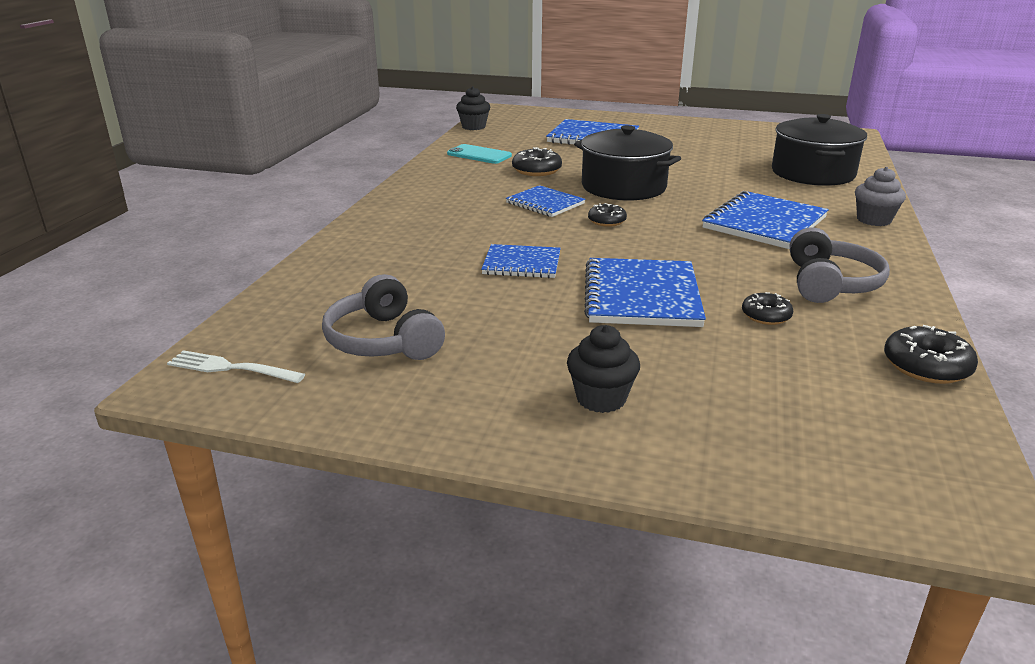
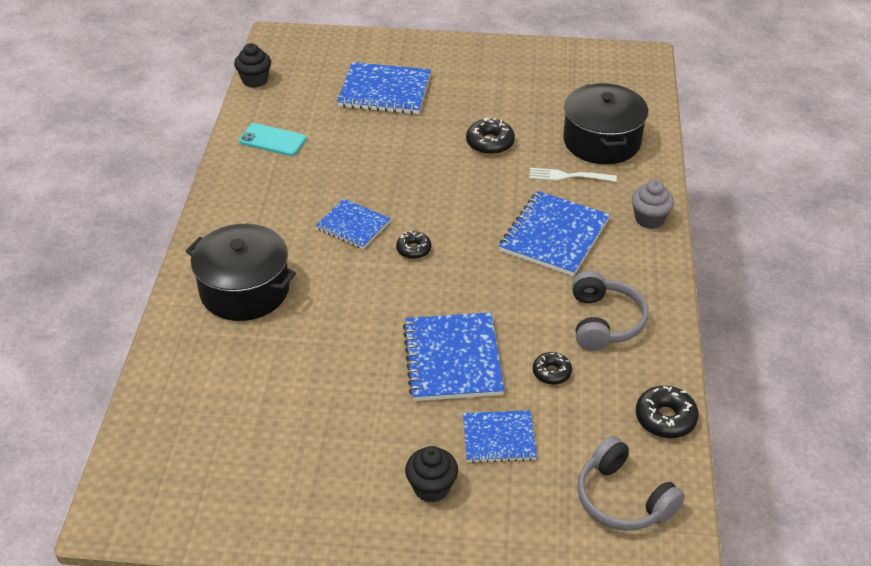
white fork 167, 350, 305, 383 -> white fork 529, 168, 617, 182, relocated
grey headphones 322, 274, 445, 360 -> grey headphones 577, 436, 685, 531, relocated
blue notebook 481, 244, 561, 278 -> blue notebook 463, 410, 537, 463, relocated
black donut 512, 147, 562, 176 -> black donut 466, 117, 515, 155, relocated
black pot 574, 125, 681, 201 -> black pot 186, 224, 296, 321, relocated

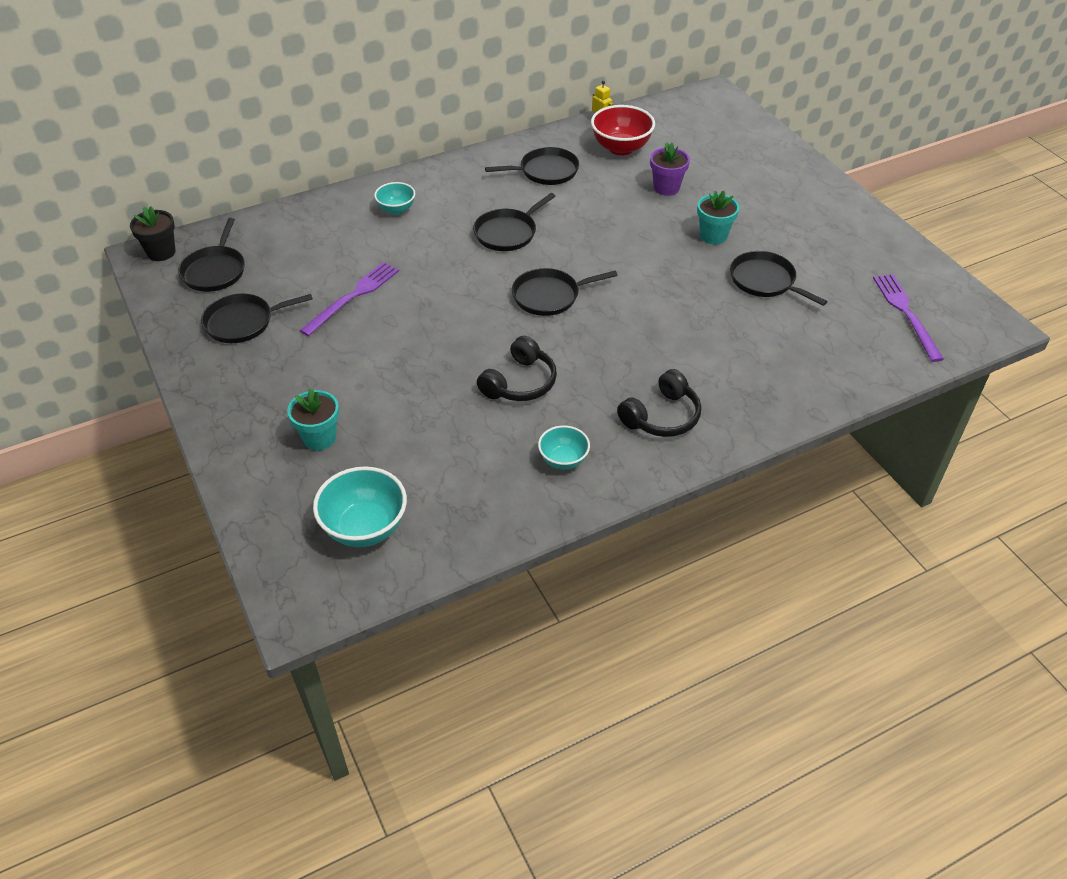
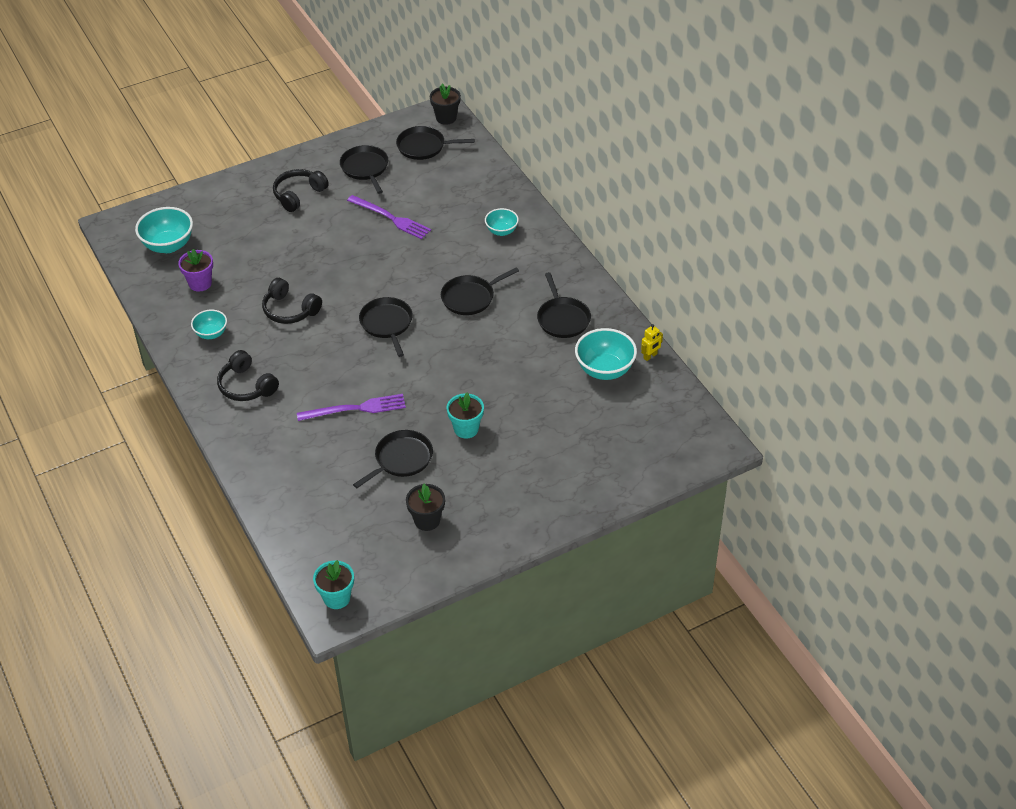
none -> black headphones 273, 169, 329, 212
none -> black flower pot 406, 484, 445, 531
turquoise flower pot 287, 389, 339, 450 -> turquoise flower pot 313, 560, 354, 609, relocated
purple flower pot 650, 142, 690, 196 -> purple flower pot 178, 249, 213, 292, relocated
purple fork 873, 274, 944, 362 -> purple fork 297, 394, 406, 421, relocated
red bowl 591, 105, 655, 156 -> turquoise bowl 575, 328, 637, 380
black pan 473, 193, 556, 251 -> black pan 441, 267, 519, 315, 75 degrees counterclockwise

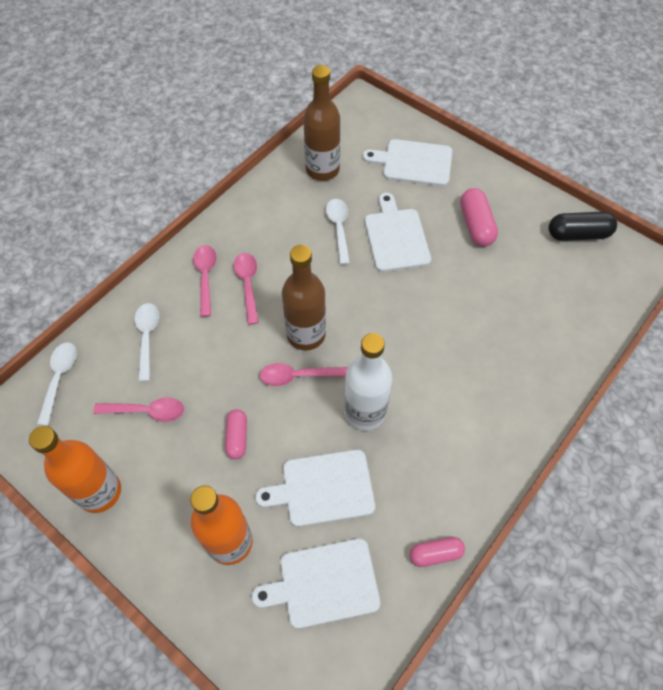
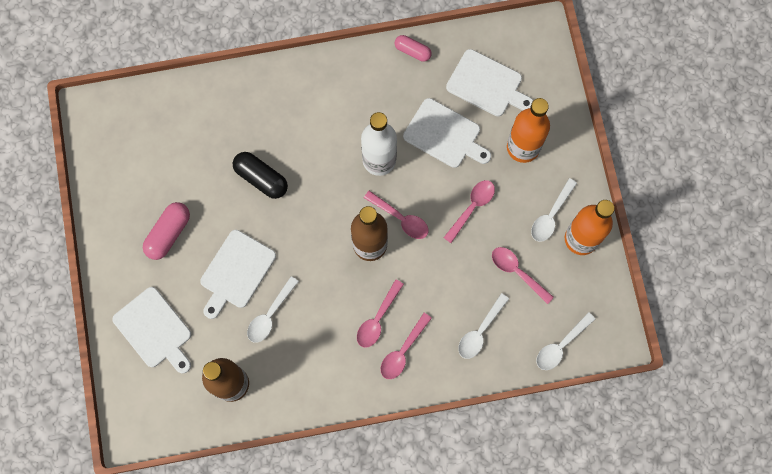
none -> white spoon 531, 178, 577, 242
black capsule 549, 212, 617, 241 -> black capsule 233, 152, 288, 199, relocated
pink capsule 225, 409, 247, 459 -> pink spoon 444, 180, 495, 243

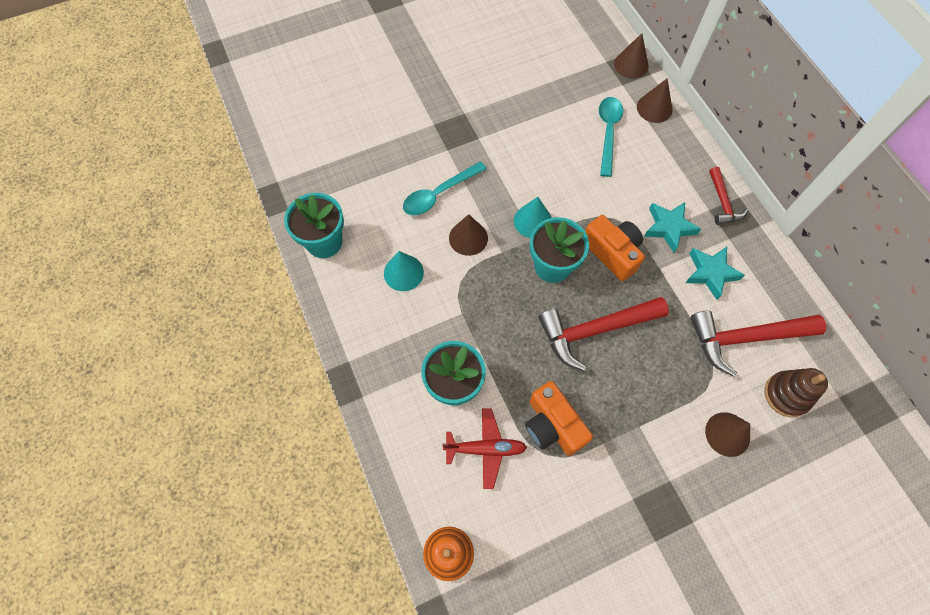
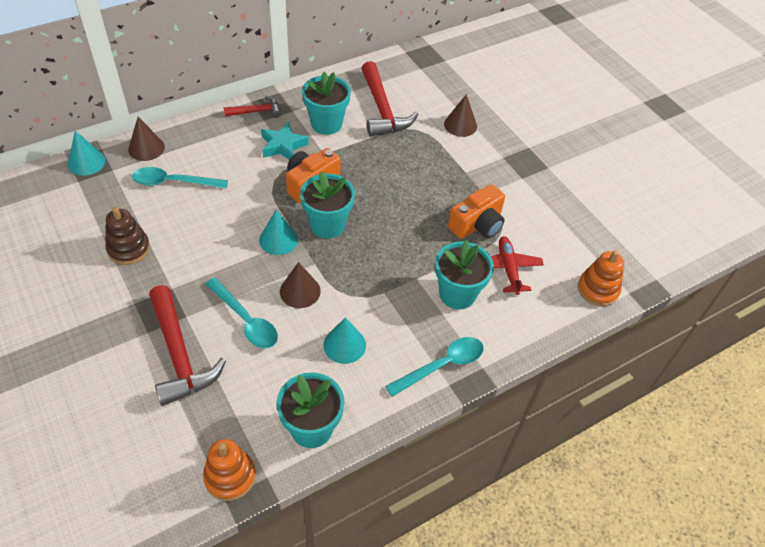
none -> orange stacking toy 203, 439, 256, 501
none -> turquoise spoon 385, 337, 483, 397
red hammer 538, 297, 669, 371 -> red hammer 149, 285, 226, 406, relocated
brown stacking toy 764, 368, 828, 417 -> brown stacking toy 105, 207, 150, 265, relocated
turquoise star 686, 247, 745, 300 -> turquoise flower pot 302, 72, 351, 135
brown cone 614, 33, 649, 79 -> turquoise cone 68, 131, 106, 176

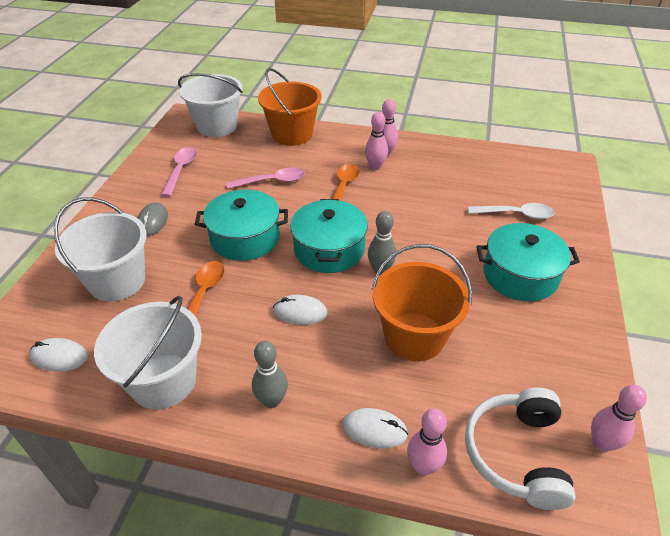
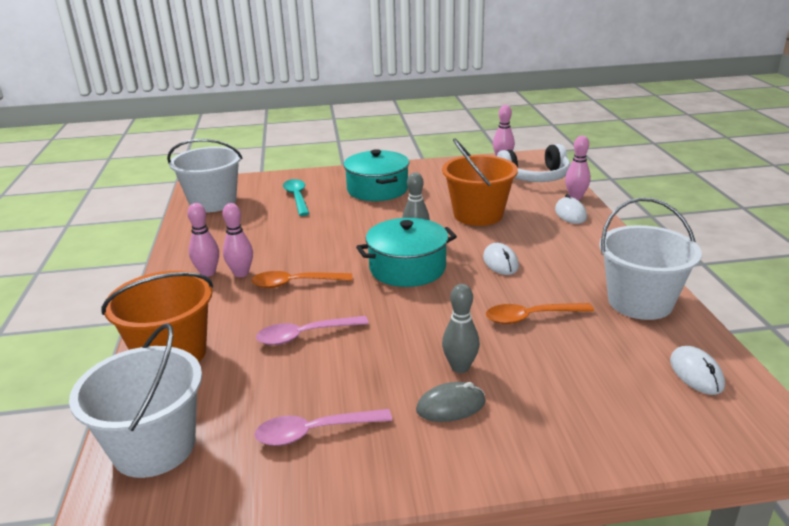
turquoise pot 195, 189, 288, 261 -> none
white bucket 54, 198, 147, 301 -> white bucket 167, 139, 243, 213, relocated
grey bowling pin 252, 341, 288, 408 -> grey bowling pin 442, 284, 480, 373, relocated
white spoon 468, 203, 555, 219 -> turquoise spoon 283, 179, 310, 216
pink spoon 226, 167, 305, 189 -> pink spoon 256, 316, 369, 345, 75 degrees counterclockwise

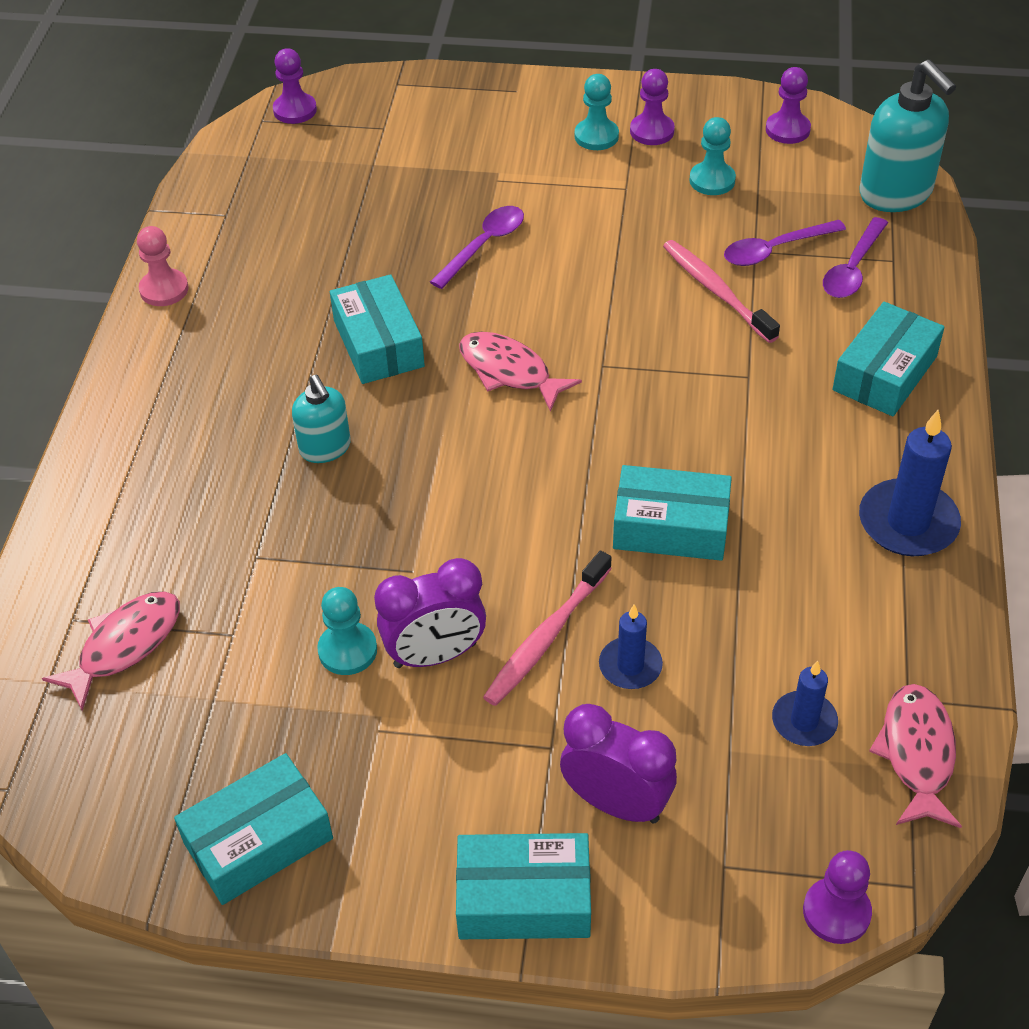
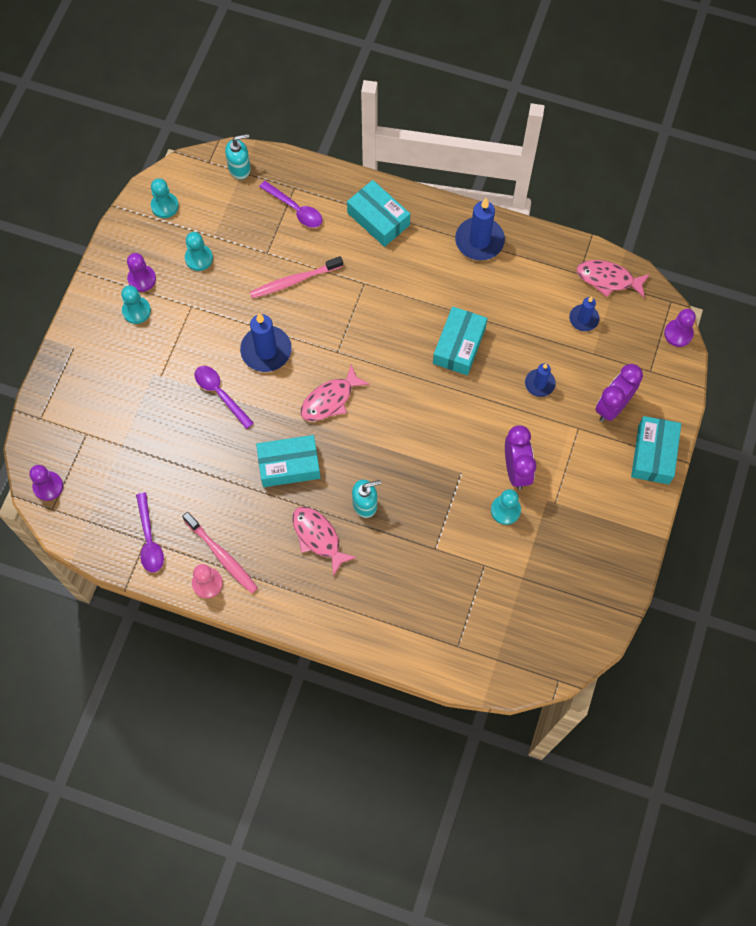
turquoise box 174, 753, 333, 905 -> none
none -> blue candle 240, 313, 292, 372
pink fish 42, 591, 180, 711 -> pink fish 292, 507, 357, 576, relocated
pink toothbrush 483, 551, 612, 706 -> pink toothbrush 182, 512, 258, 593, relocated
purple spoon 724, 220, 846, 266 -> purple spoon 136, 493, 164, 572, relocated
purple pawn 766, 67, 811, 144 -> turquoise pawn 151, 178, 179, 218
turquoise soap dispenser 860, 60, 956, 212 -> turquoise soap dispenser 225, 134, 251, 180, x0.59

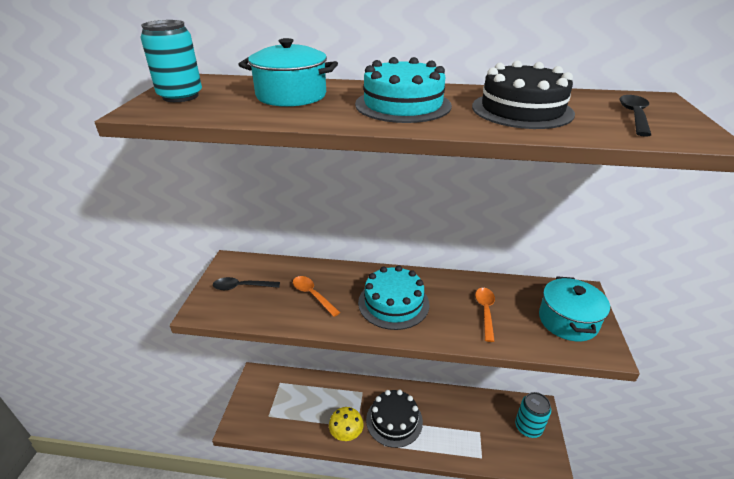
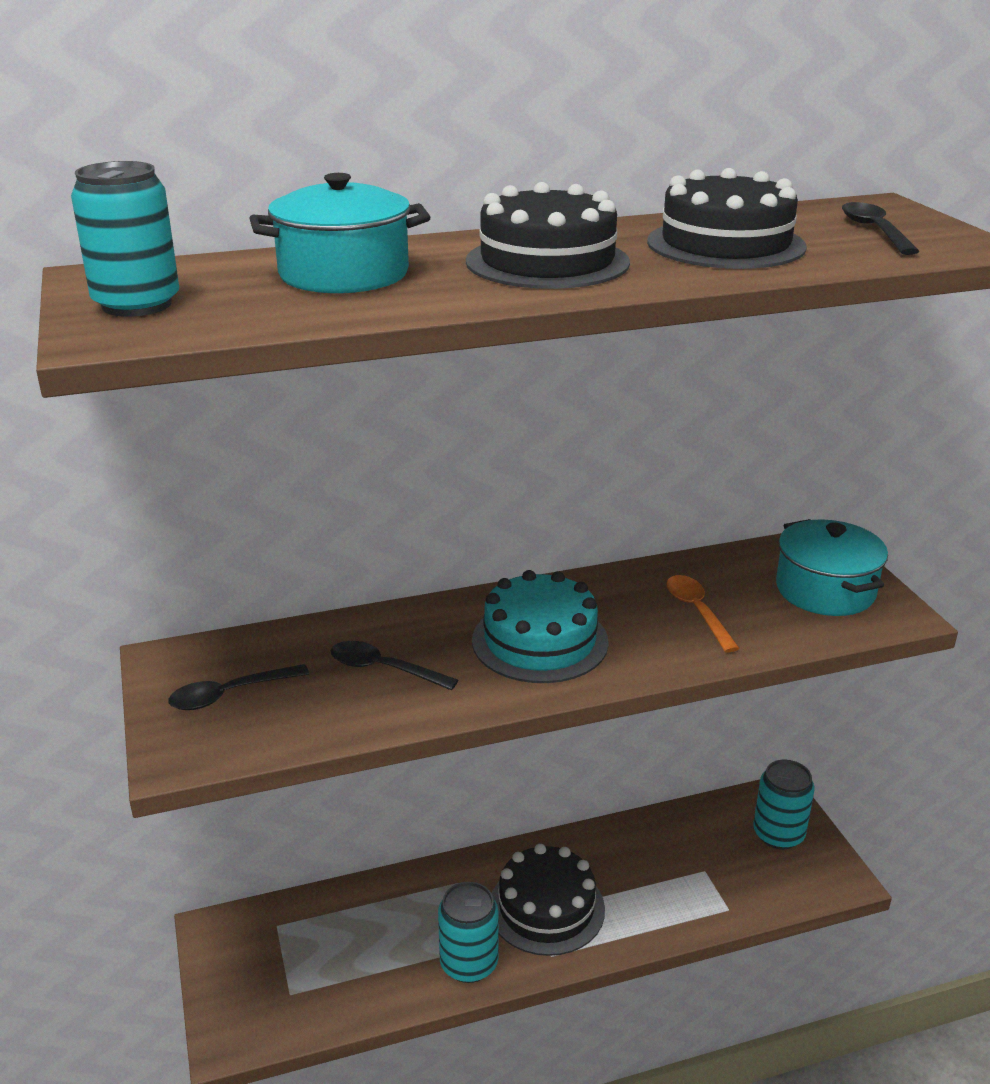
yellow mushroom 329, 407, 364, 441 -> turquoise can 438, 882, 499, 983
orange spoon 293, 276, 340, 317 -> black spoon 330, 641, 458, 691
turquoise cake 355, 57, 452, 123 -> black cake 466, 182, 630, 289

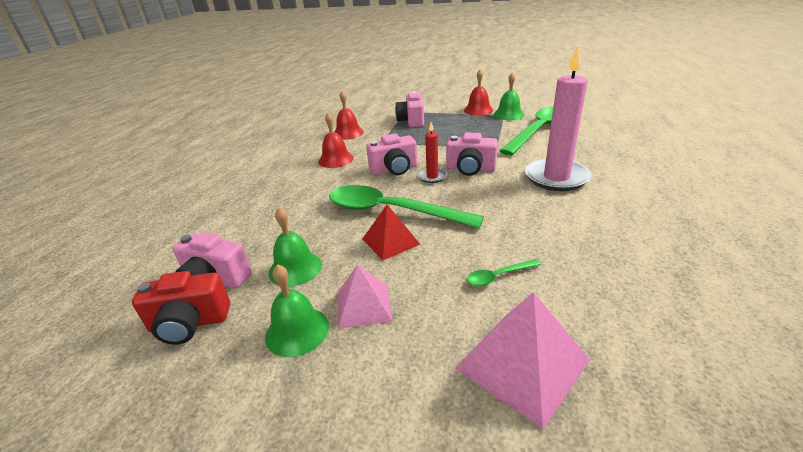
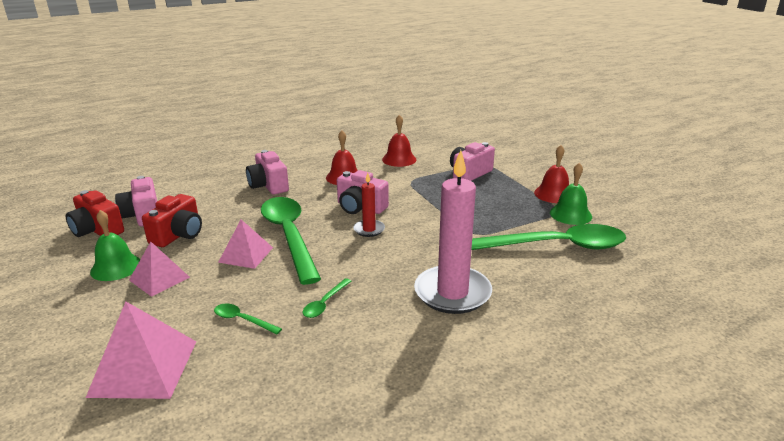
none -> green spoon 303, 278, 351, 318
pink camera 446, 133, 498, 176 -> pink camera 246, 150, 289, 194, relocated
green bell 269, 207, 322, 287 -> red camera 142, 194, 202, 247
red pyramid 362, 204, 420, 261 -> pink pyramid 218, 220, 273, 269

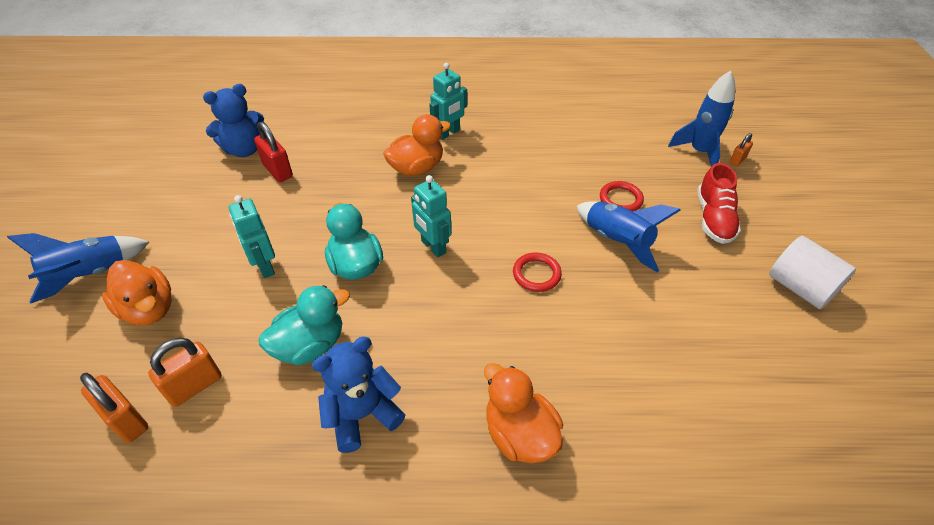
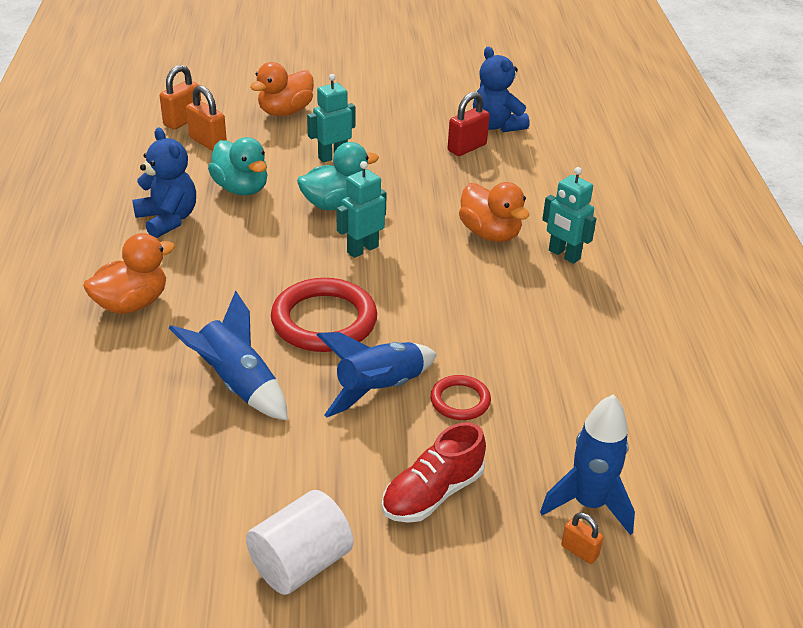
blue rocket 7, 233, 149, 304 -> blue rocket 169, 291, 288, 421, relocated
red shoe 697, 163, 741, 244 -> red shoe 382, 422, 486, 523, 45 degrees counterclockwise
red ring 513, 252, 562, 292 -> red ring 271, 278, 377, 352, x1.90

